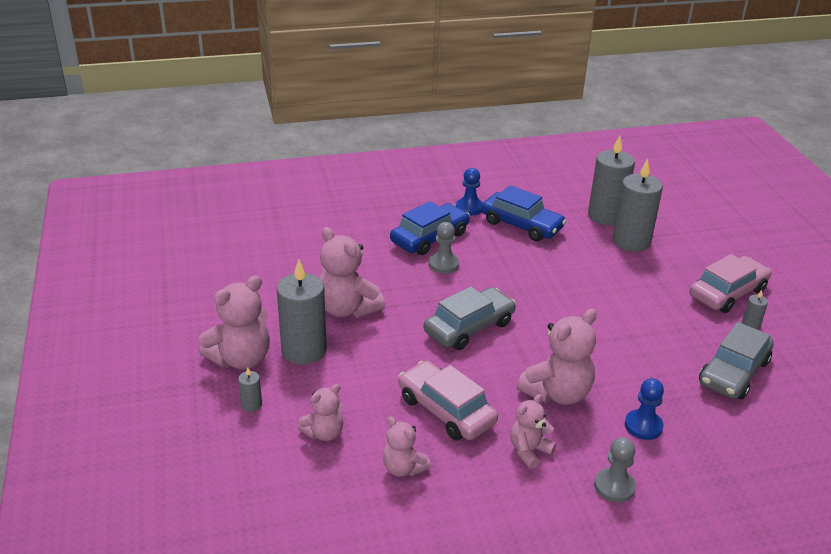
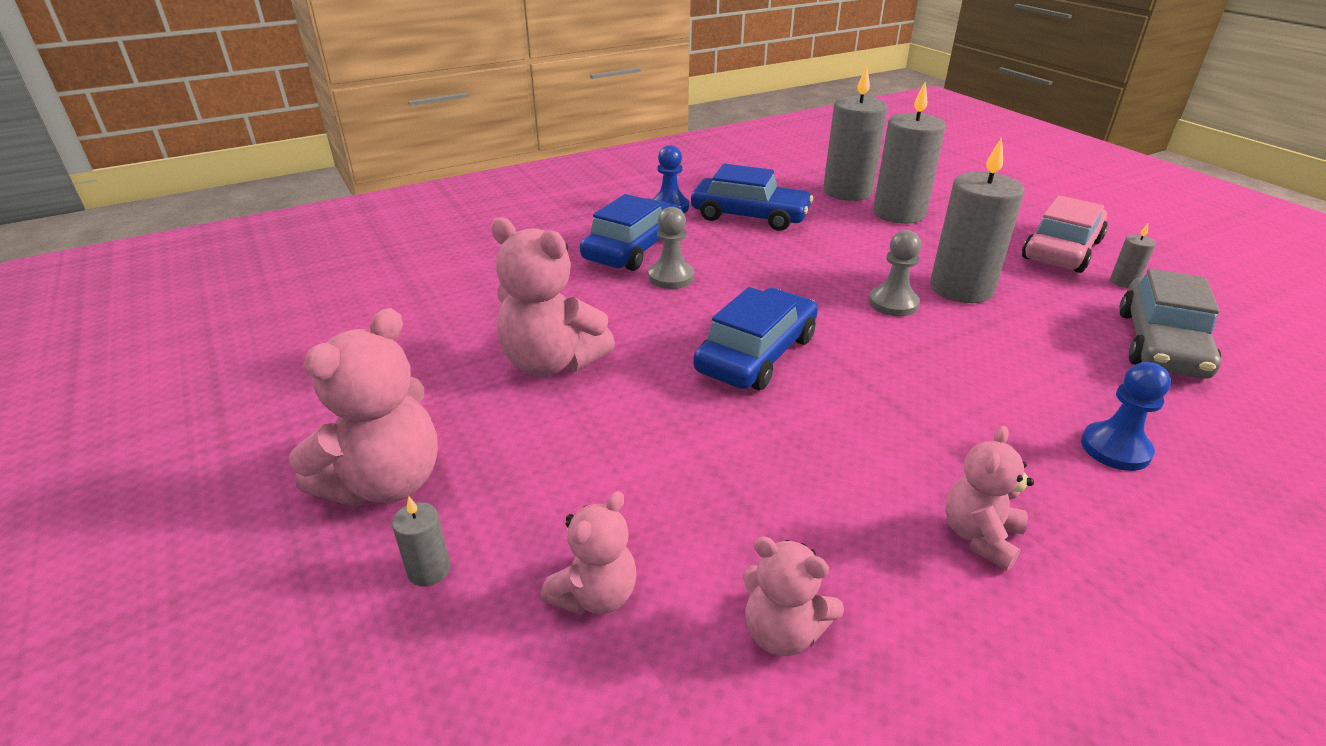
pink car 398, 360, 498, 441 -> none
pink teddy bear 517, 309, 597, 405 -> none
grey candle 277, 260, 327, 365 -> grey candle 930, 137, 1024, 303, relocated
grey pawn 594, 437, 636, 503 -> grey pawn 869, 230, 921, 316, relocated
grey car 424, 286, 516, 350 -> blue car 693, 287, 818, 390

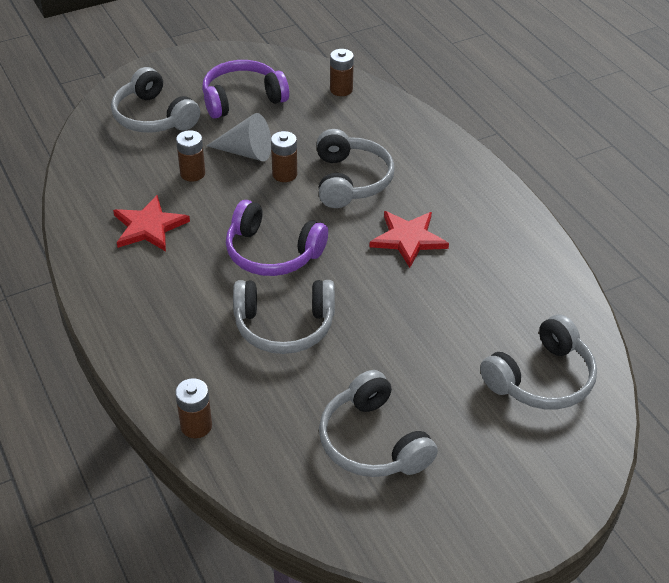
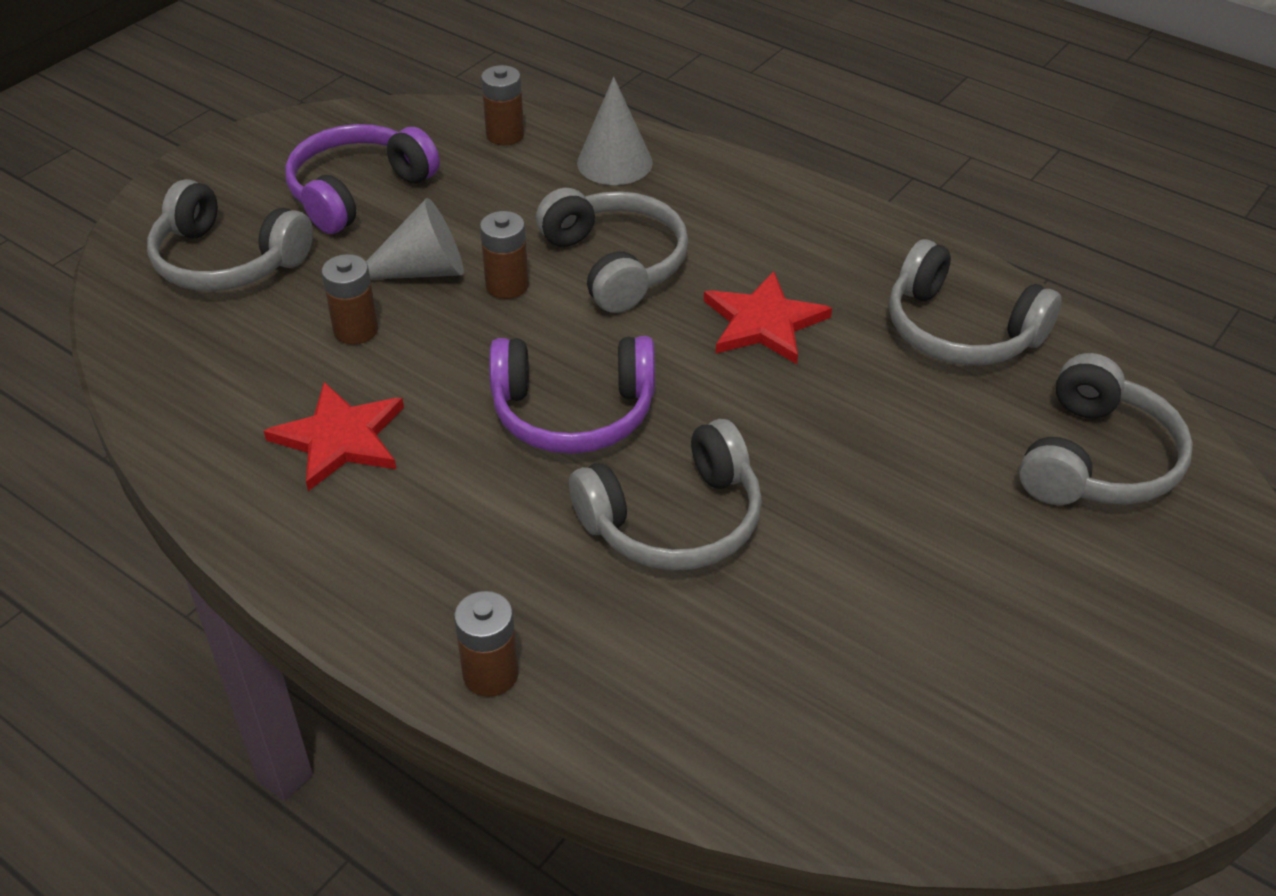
none -> grey cone 577, 77, 653, 185
brown battery 175, 378, 212, 438 -> brown battery 454, 591, 519, 697, relocated
grey headphones 319, 370, 438, 477 -> grey headphones 889, 239, 1062, 365, relocated

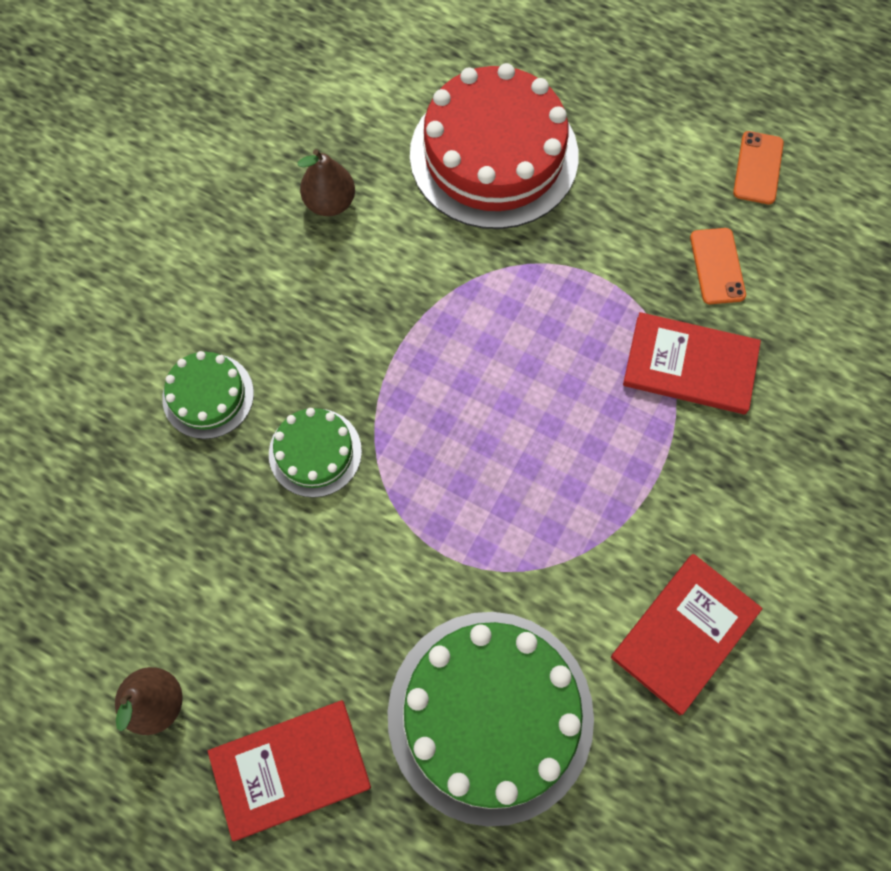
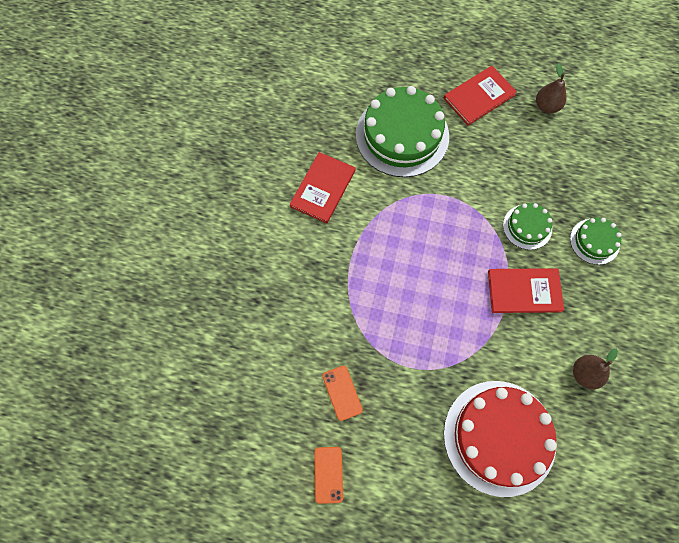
red book 623, 312, 761, 414 -> red book 488, 268, 564, 313, relocated

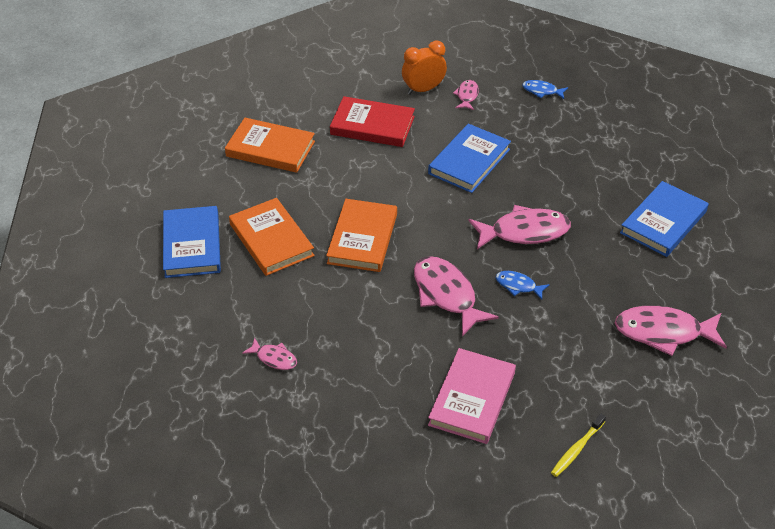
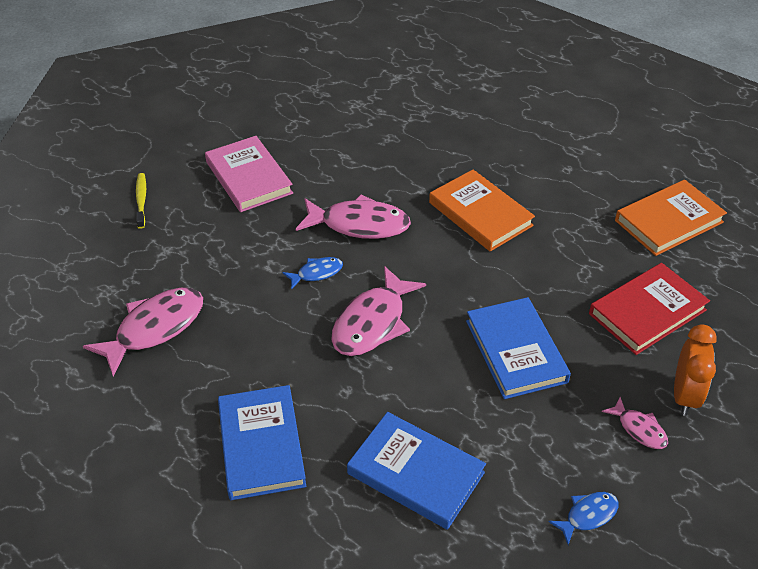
orange book 229, 198, 315, 276 -> none
pink fish 242, 337, 297, 370 -> none
blue book 163, 206, 221, 278 -> blue book 347, 412, 486, 530, relocated

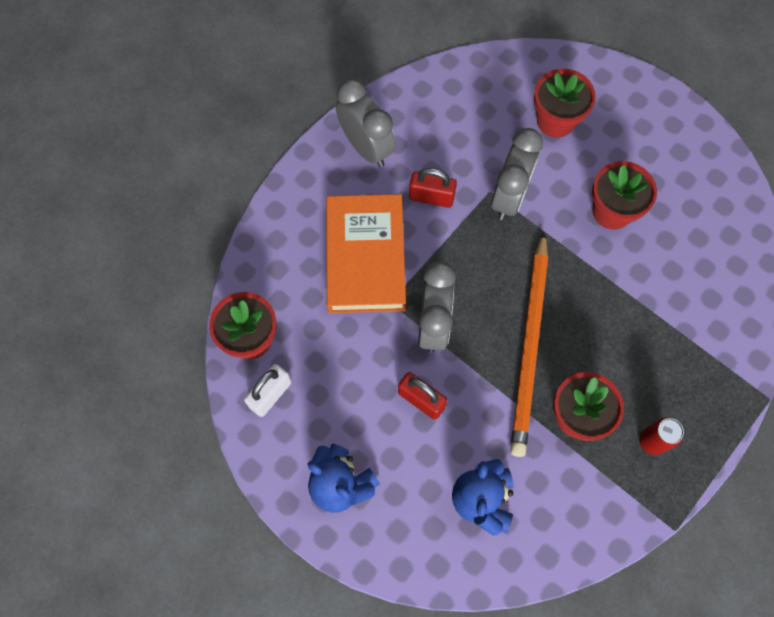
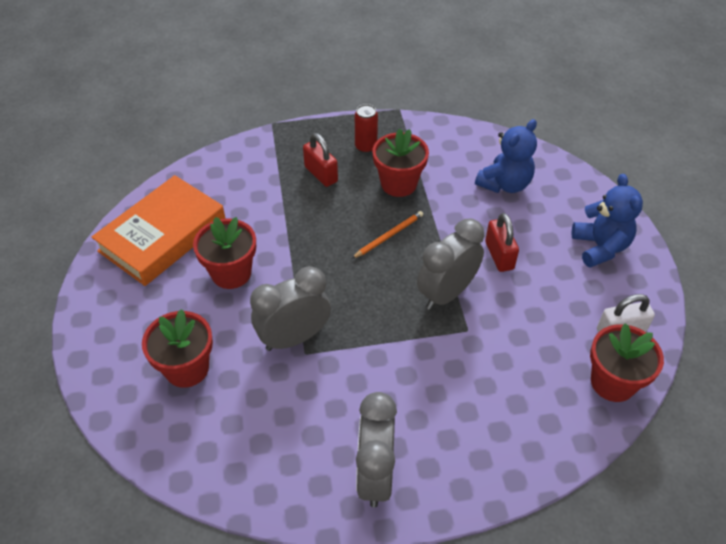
orange book 326, 194, 406, 313 -> orange book 91, 175, 226, 286, relocated
red padlock 409, 168, 457, 208 -> red padlock 303, 133, 338, 187, relocated
orange pencil 510, 232, 548, 457 -> orange pencil 352, 211, 423, 259, x0.44

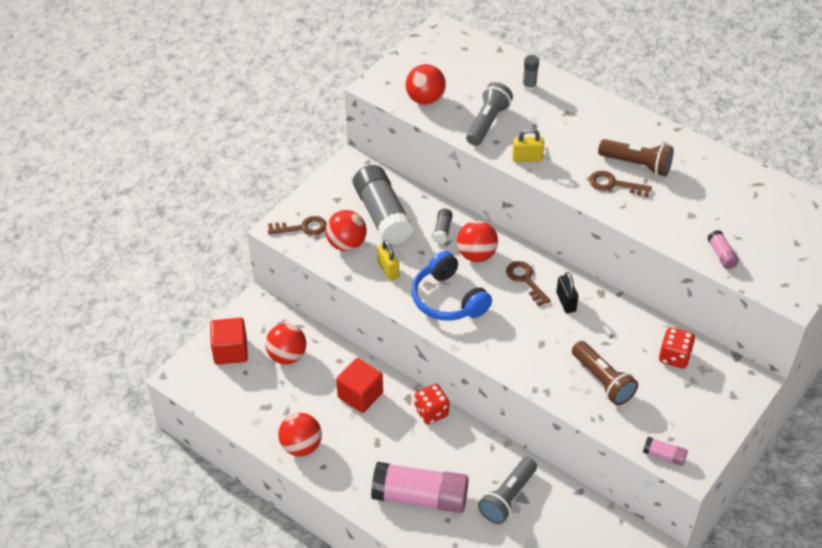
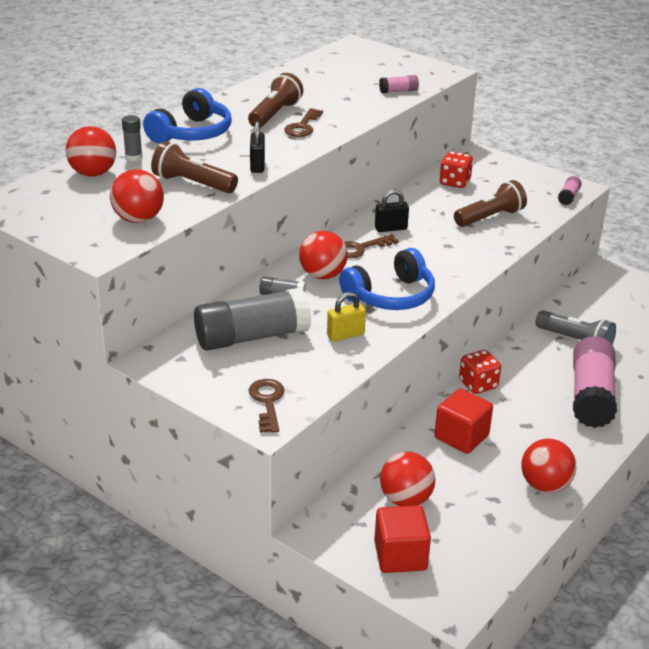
none -> blue headphones 143, 88, 232, 143
red ball 325, 210, 367, 251 -> red ball 65, 126, 116, 177, relocated
grey flashlight 466, 82, 513, 146 -> brown flashlight 151, 141, 238, 193
yellow padlock 512, 128, 544, 162 -> black padlock 250, 121, 265, 173

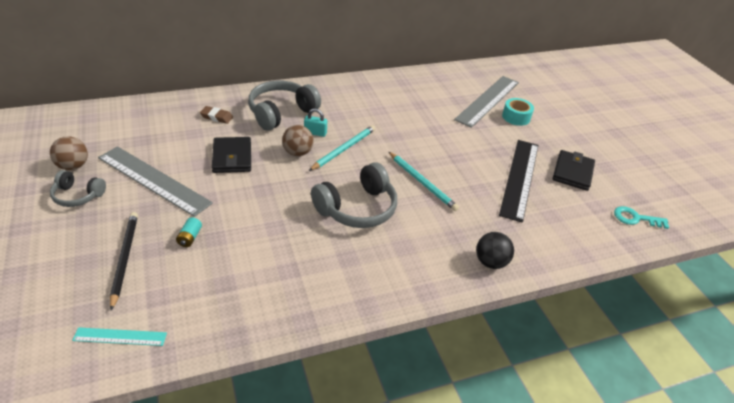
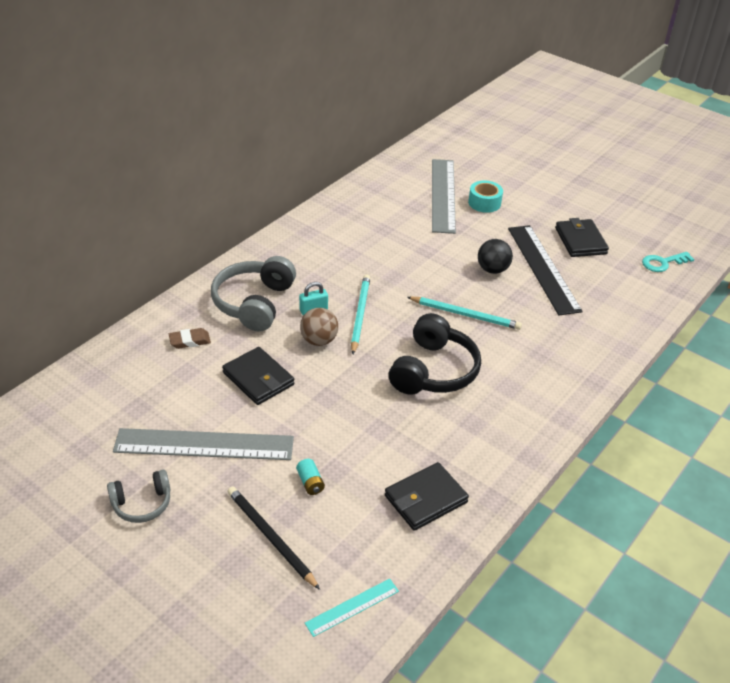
brown ball 50, 136, 88, 170 -> none
none -> black wallet 385, 462, 469, 531
black ball 476, 232, 514, 269 -> black ball 478, 239, 513, 274, relocated
grey headphones 311, 162, 397, 228 -> black headphones 389, 313, 481, 395

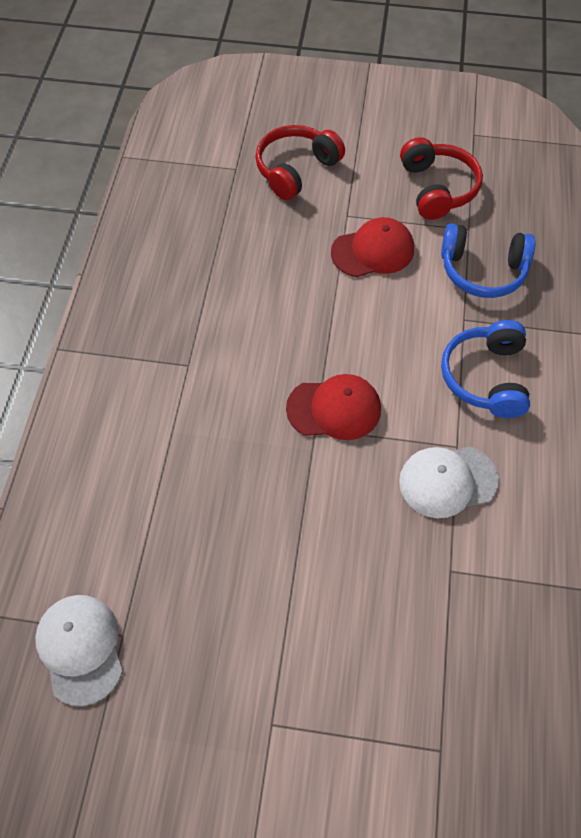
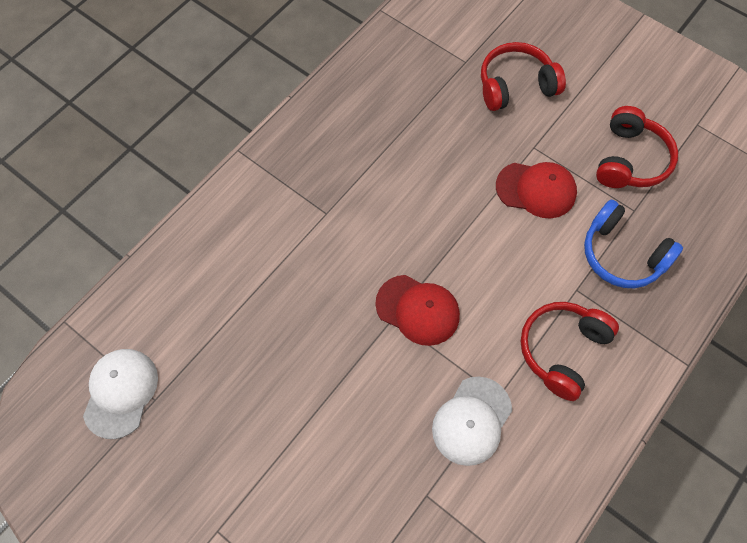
blue headphones 441, 320, 530, 418 -> red headphones 520, 302, 619, 401
white cap 399, 446, 499, 518 -> white cap 432, 376, 512, 466, 75 degrees counterclockwise

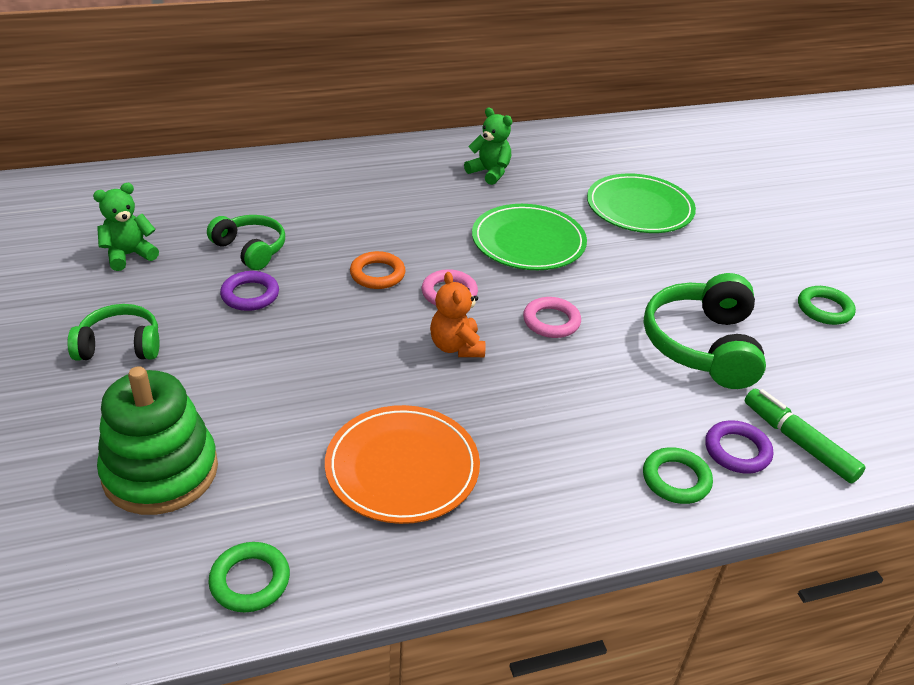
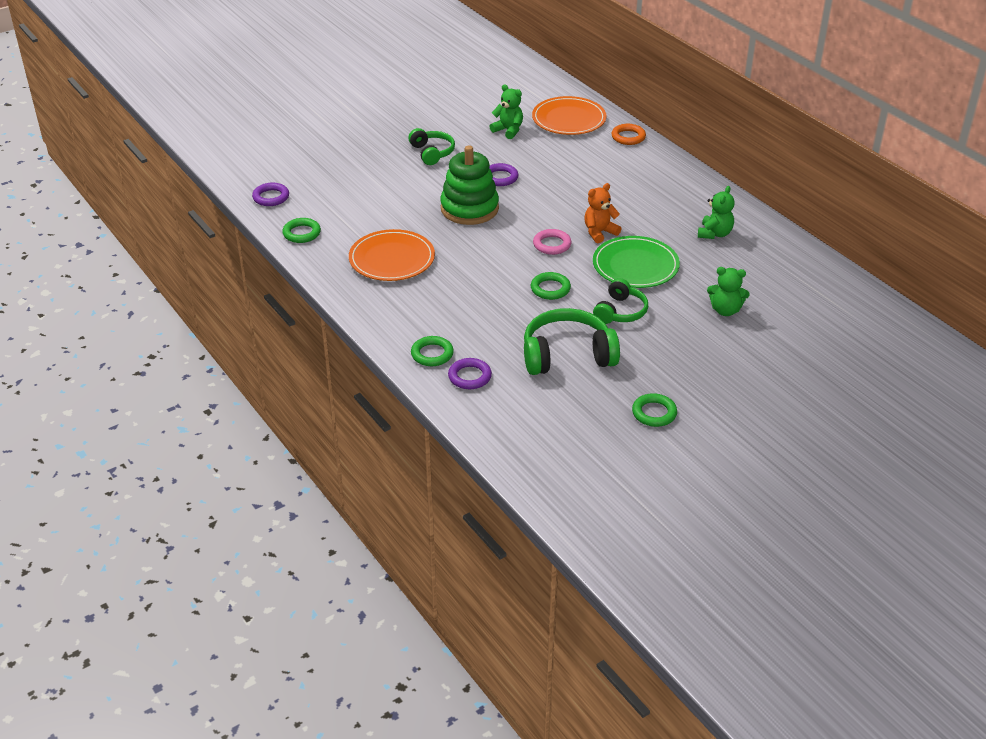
green marker 745, 388, 866, 483 -> none
none -> purple ring 252, 183, 289, 206
none -> orange plate 532, 96, 607, 135
green stacking toy 97, 366, 218, 515 -> green stacking toy 440, 146, 499, 225, relocated
green headphones 207, 215, 285, 270 -> green headphones 593, 278, 648, 324, relocated
orange ring 350, 251, 405, 289 -> orange ring 611, 124, 646, 145, relocated
orange teddy bear 430, 272, 485, 357 -> orange teddy bear 584, 183, 621, 243, relocated
green plate 587, 174, 696, 233 -> green teddy bear 707, 267, 750, 316
pink ring 523, 297, 581, 338 -> green ring 531, 272, 571, 300

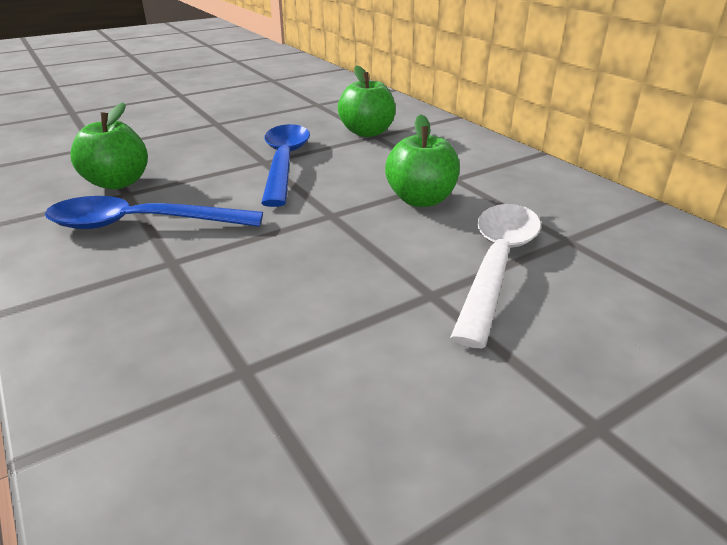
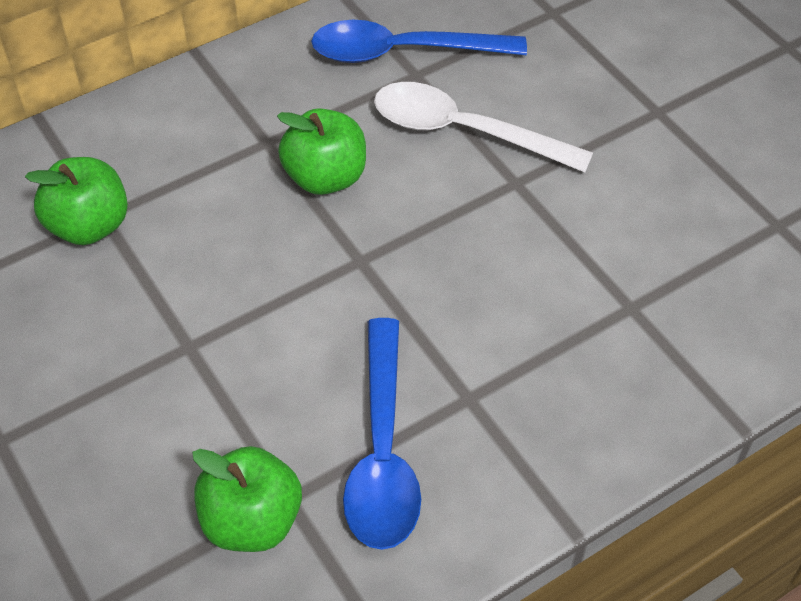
blue spoon 261, 124, 310, 207 -> blue spoon 311, 20, 527, 63, relocated

